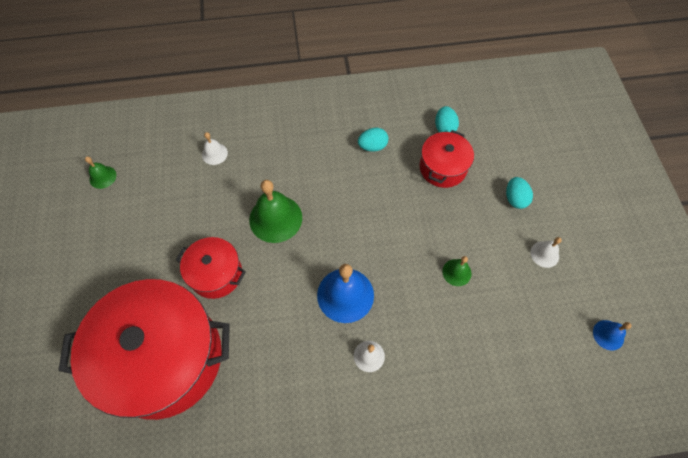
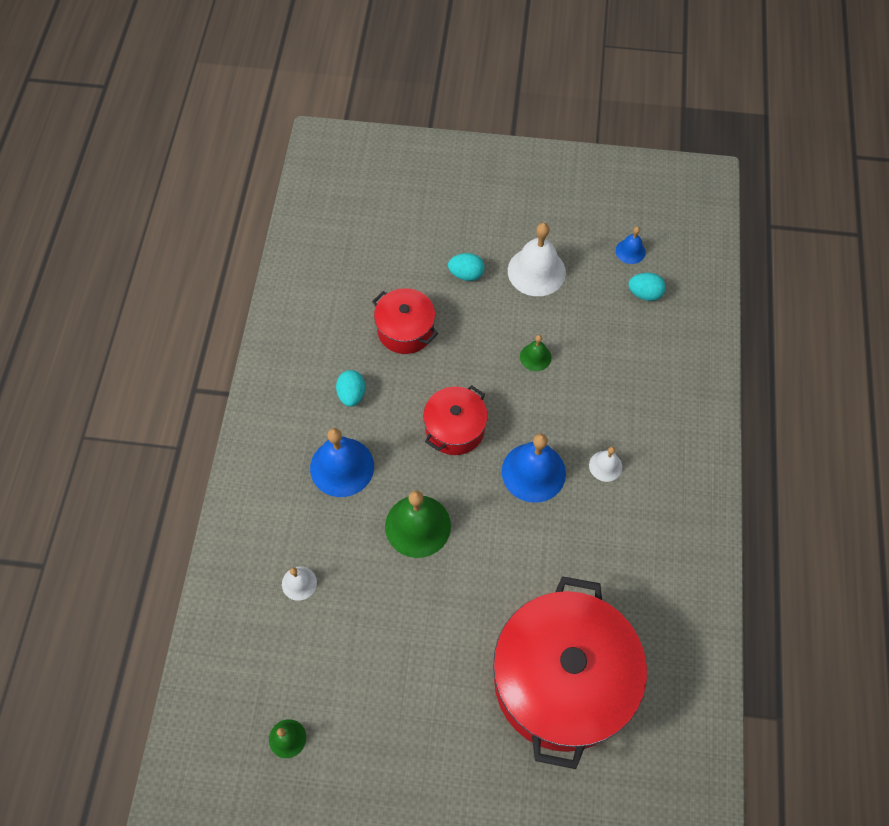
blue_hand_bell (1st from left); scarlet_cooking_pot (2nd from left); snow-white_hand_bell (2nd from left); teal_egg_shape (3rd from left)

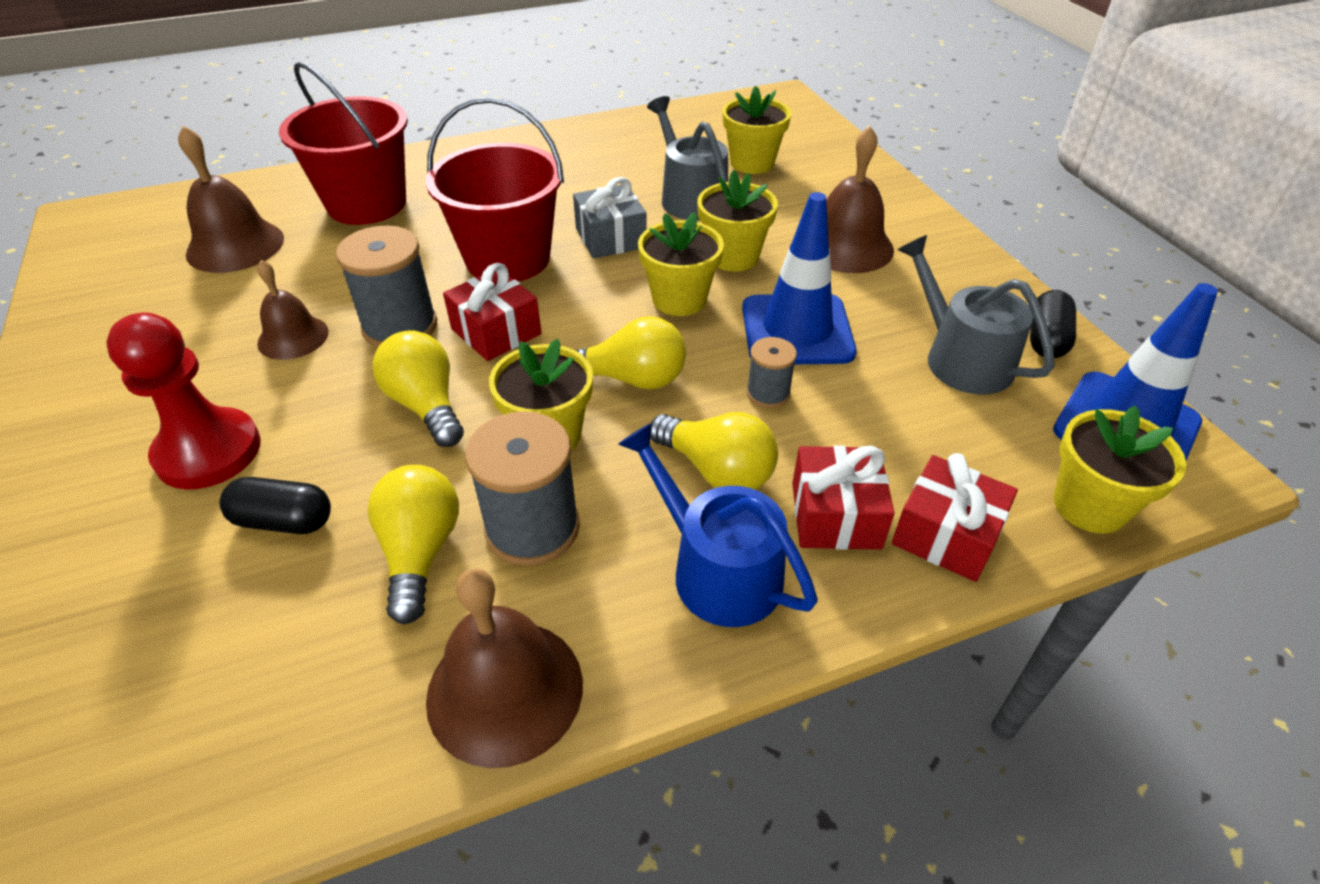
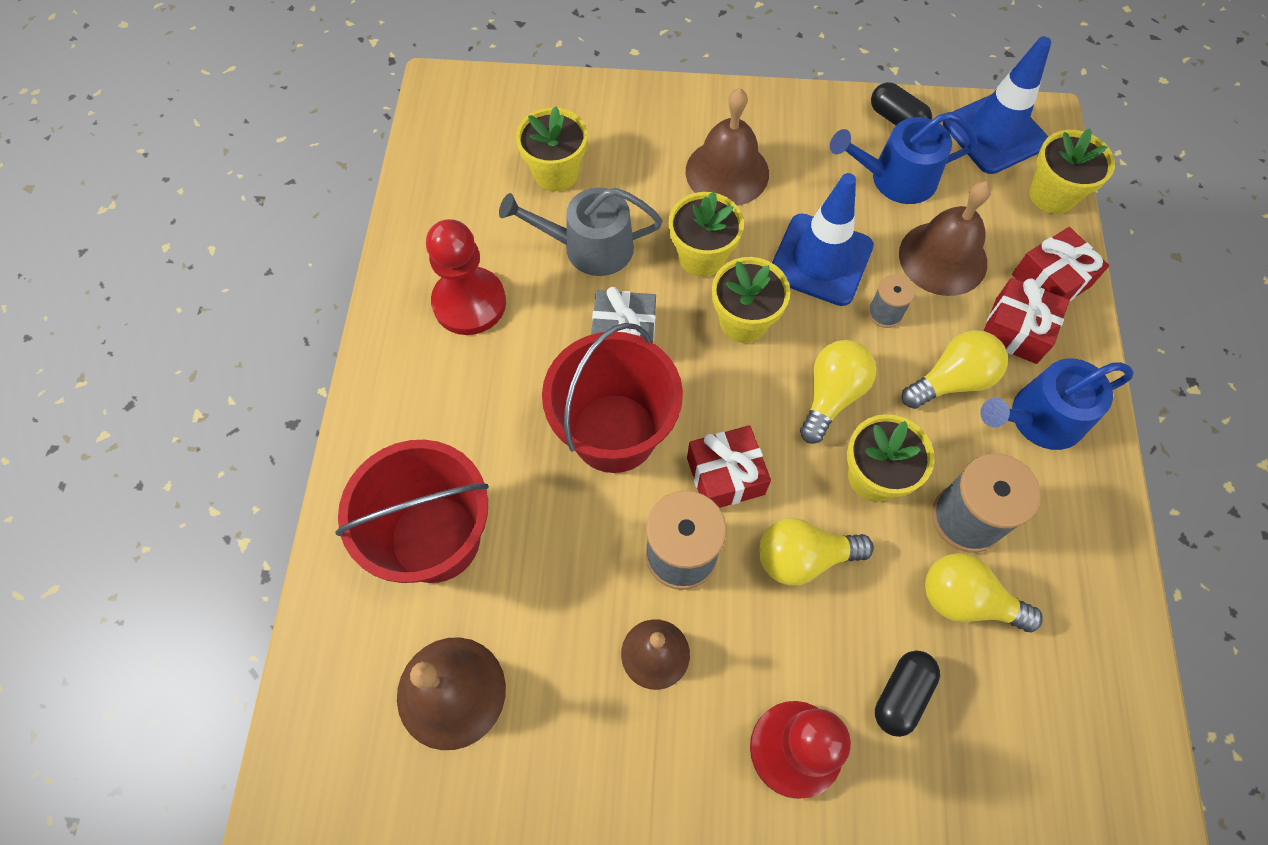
scarlet_game_pawn (1st from left); blue_watering_pot (1st from left); brown_hand_bell (4th from left)

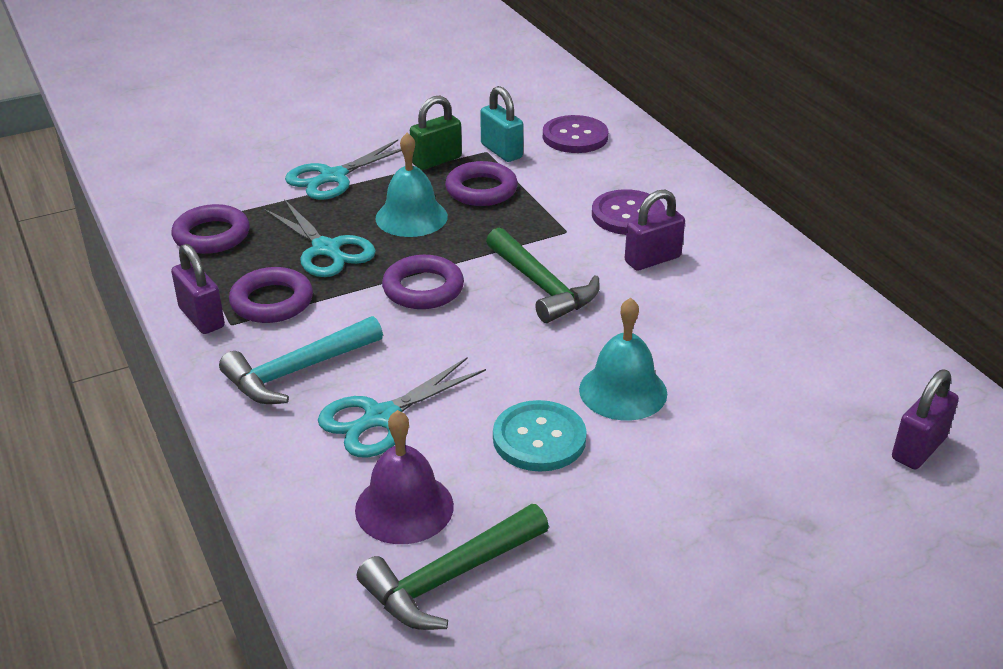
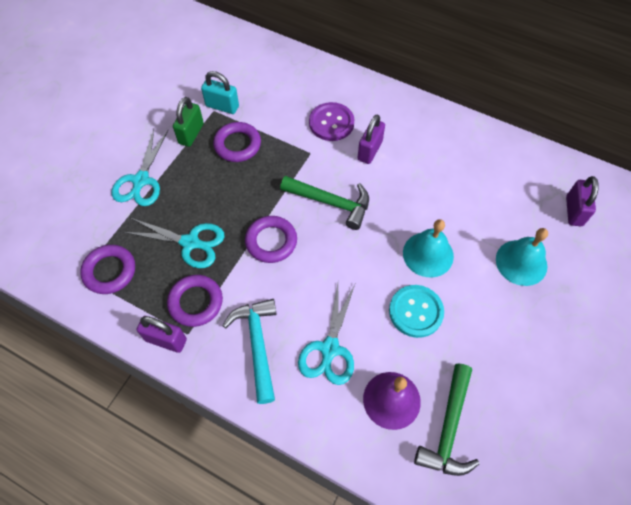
teal_hammer; teal_hand_bell (2nd from left); purple_button (1st from left in the first image)

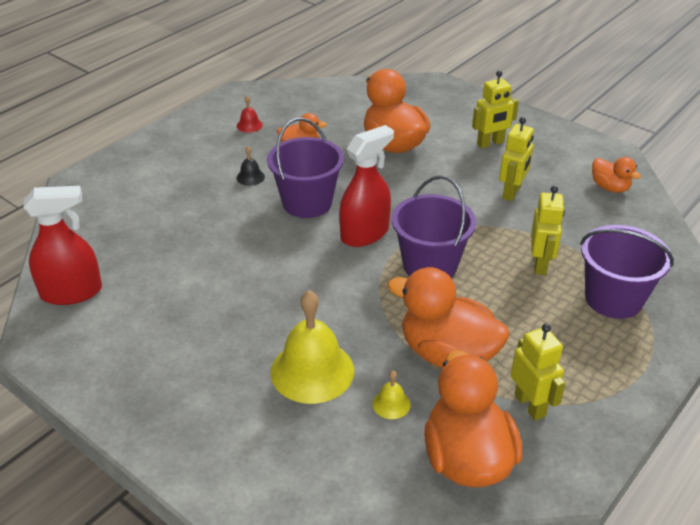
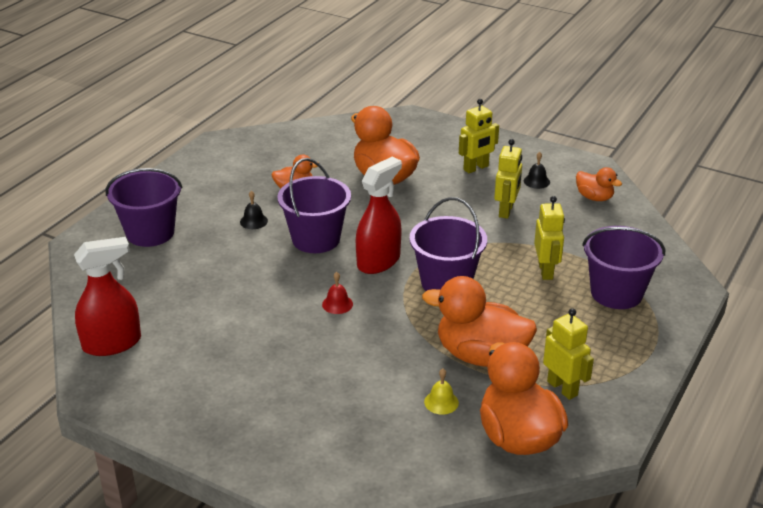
purple_sand_bucket (1st from left); scarlet_hand_bell; black_hand_bell (2nd from left); yellow_hand_bell (1st from left in the first image)

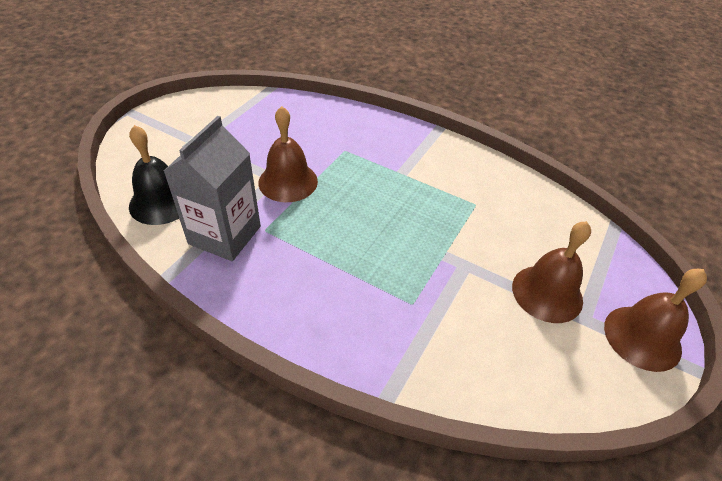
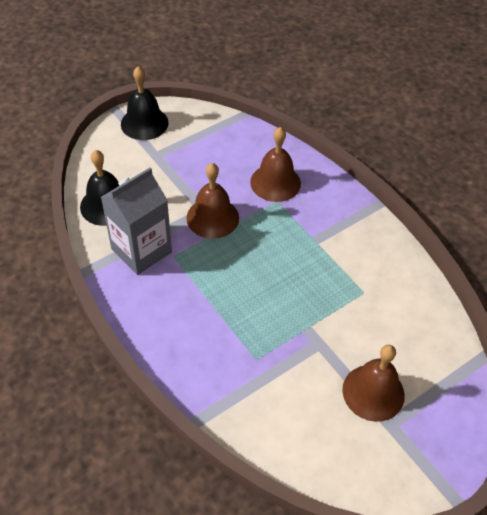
black_hand_bell (2nd from left); brown_hand_bell (2nd from left)

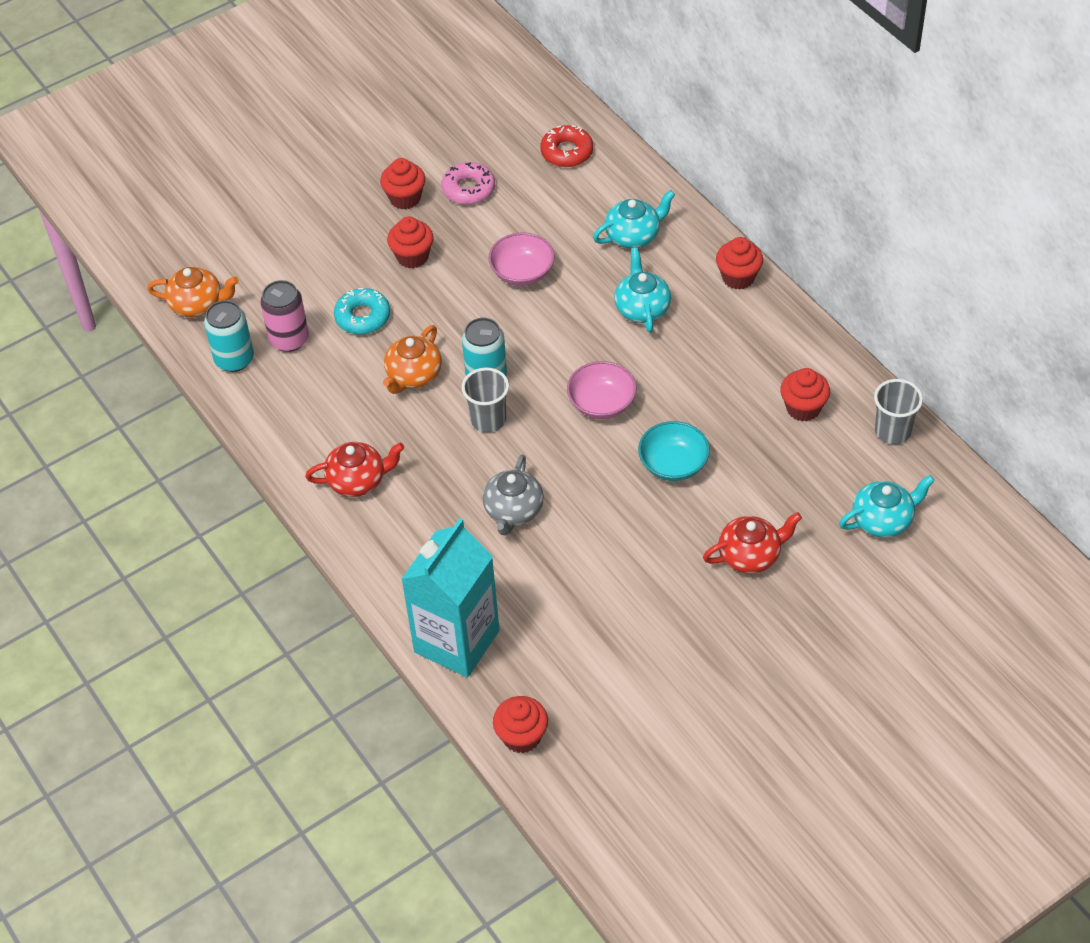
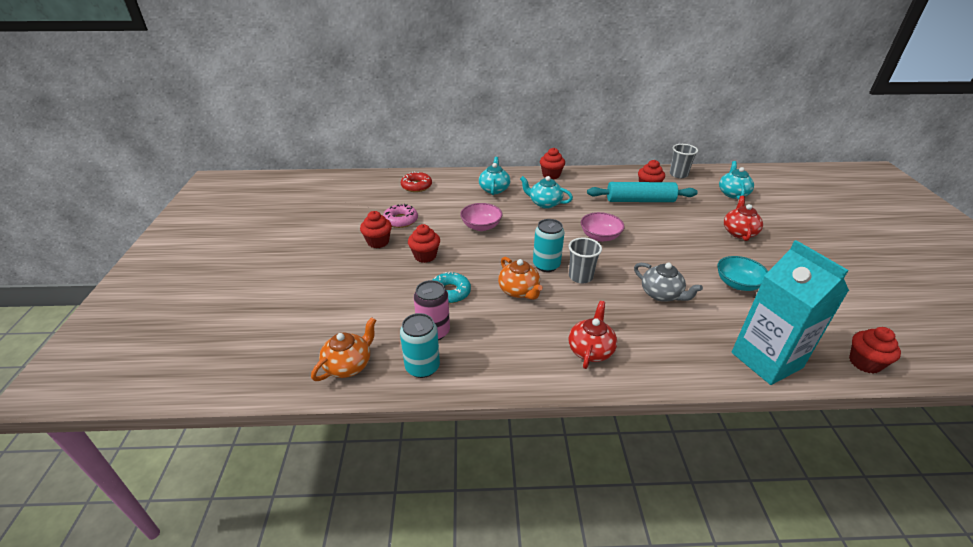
teal_rolling_pin; teal_deep_dish

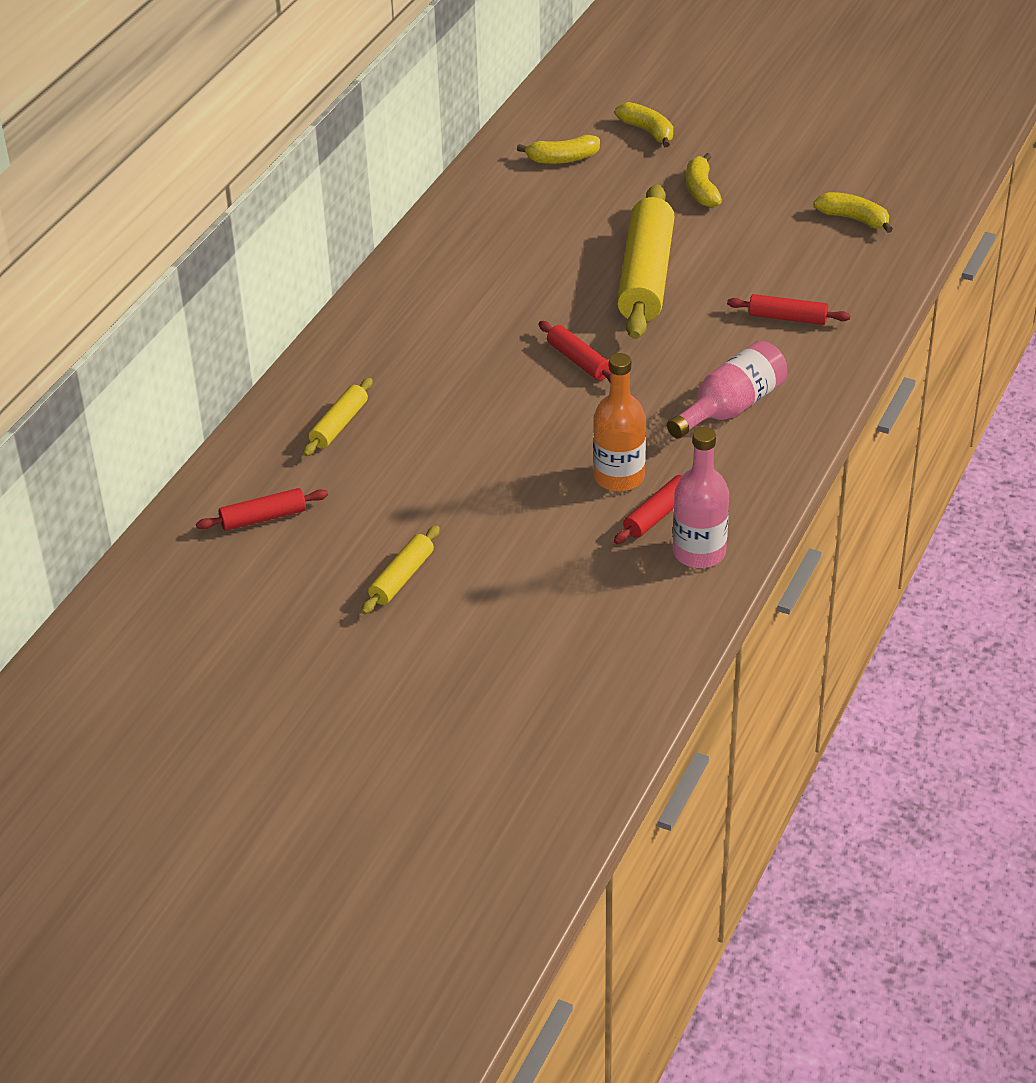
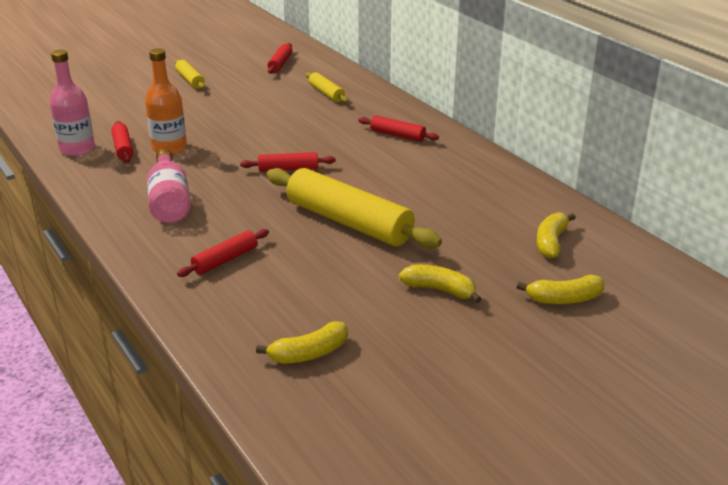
scarlet_rolling_pin (5th from left)

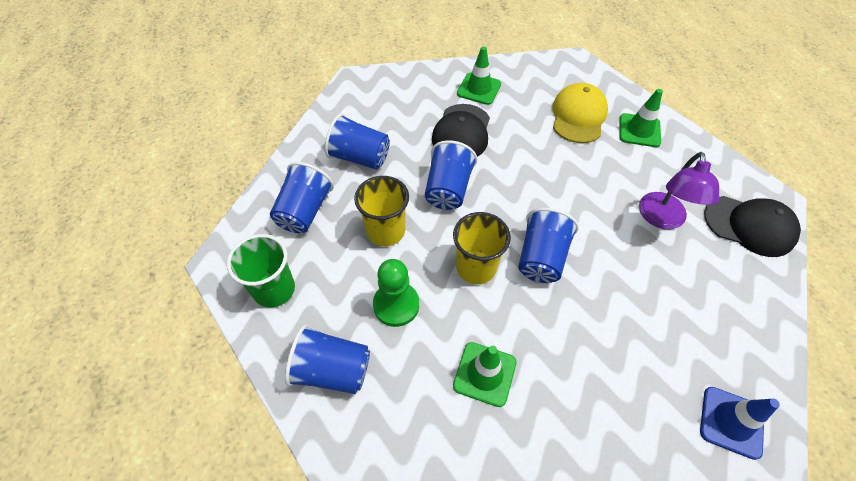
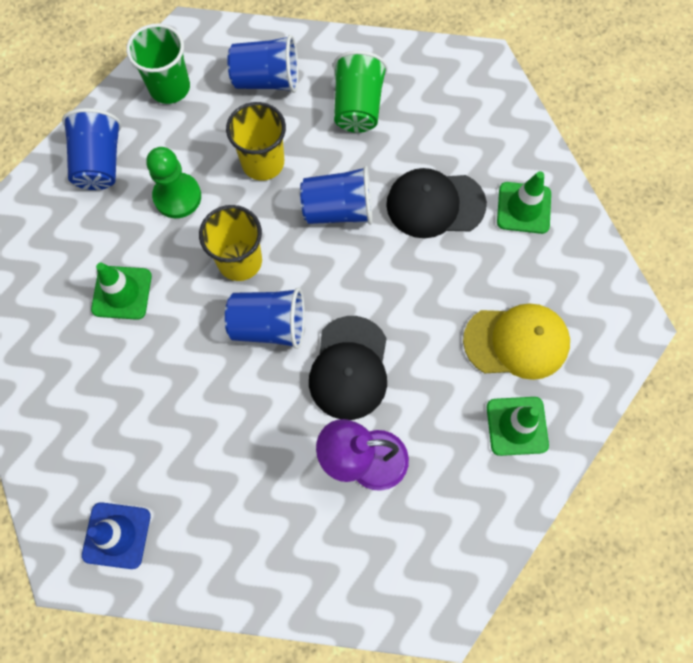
black_cap (1st from left); leaf-green_beaker (2nd from left)

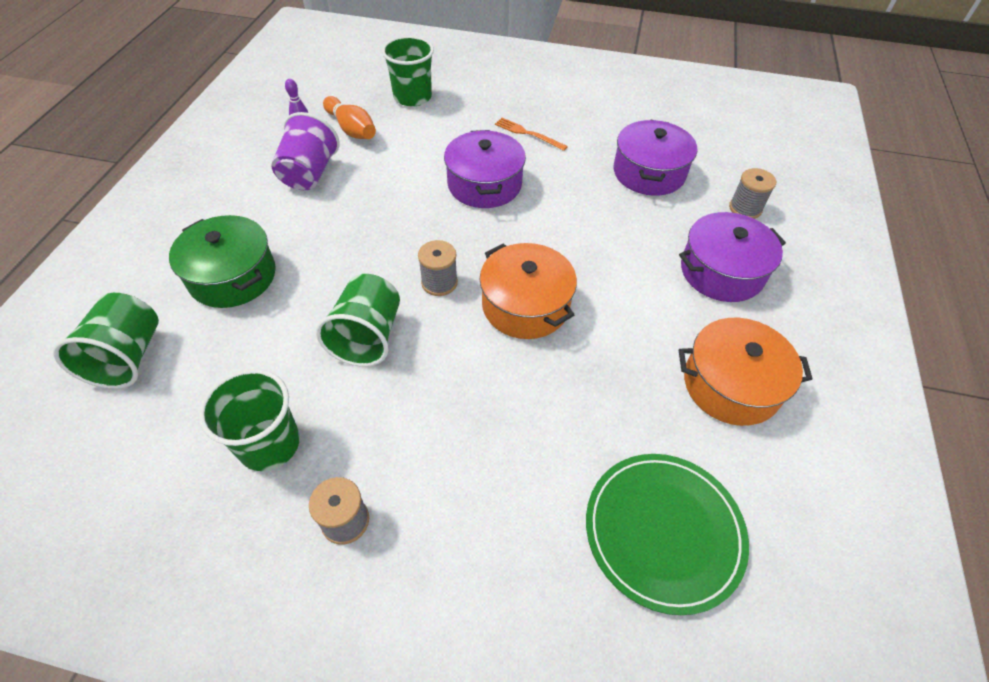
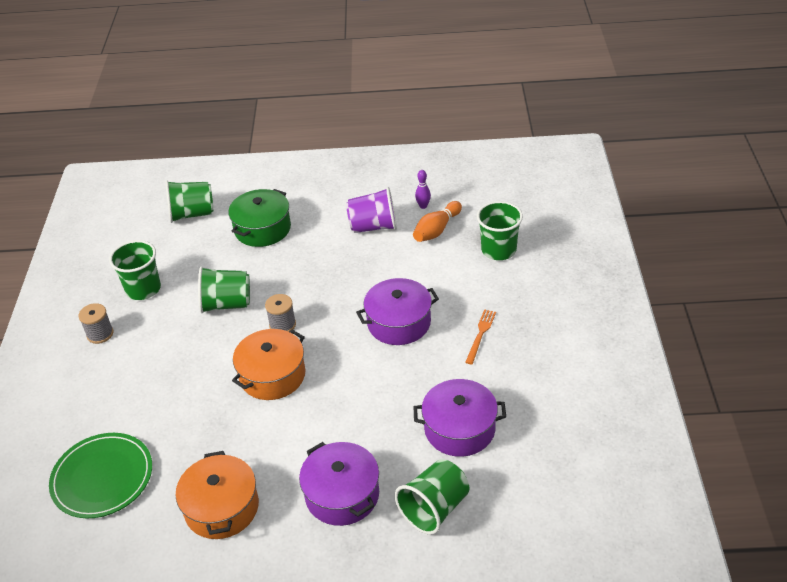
leaf-green_beaker (4th from left)

